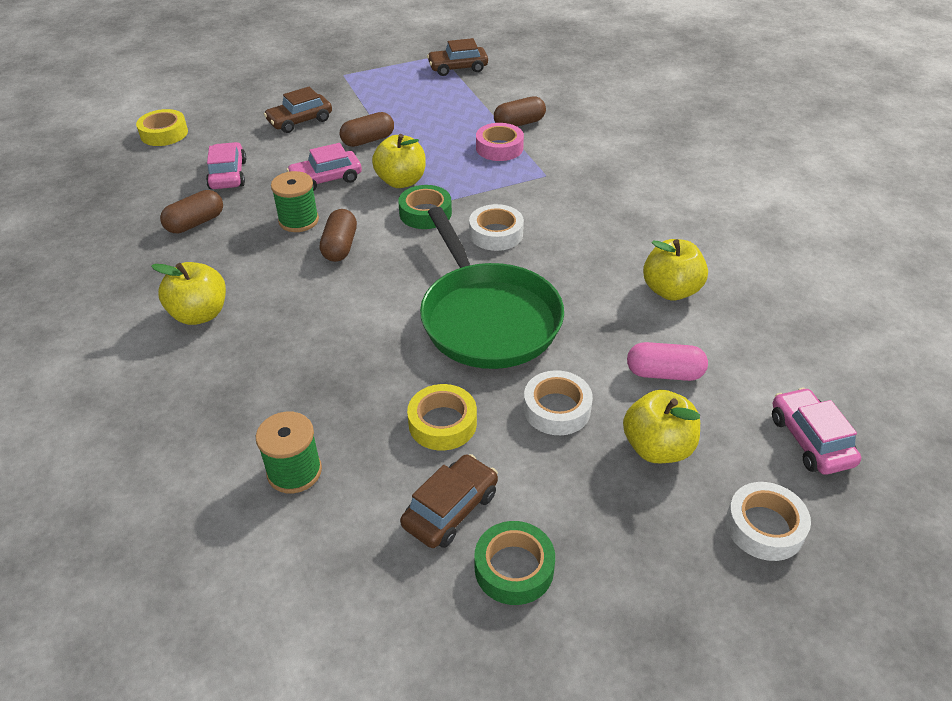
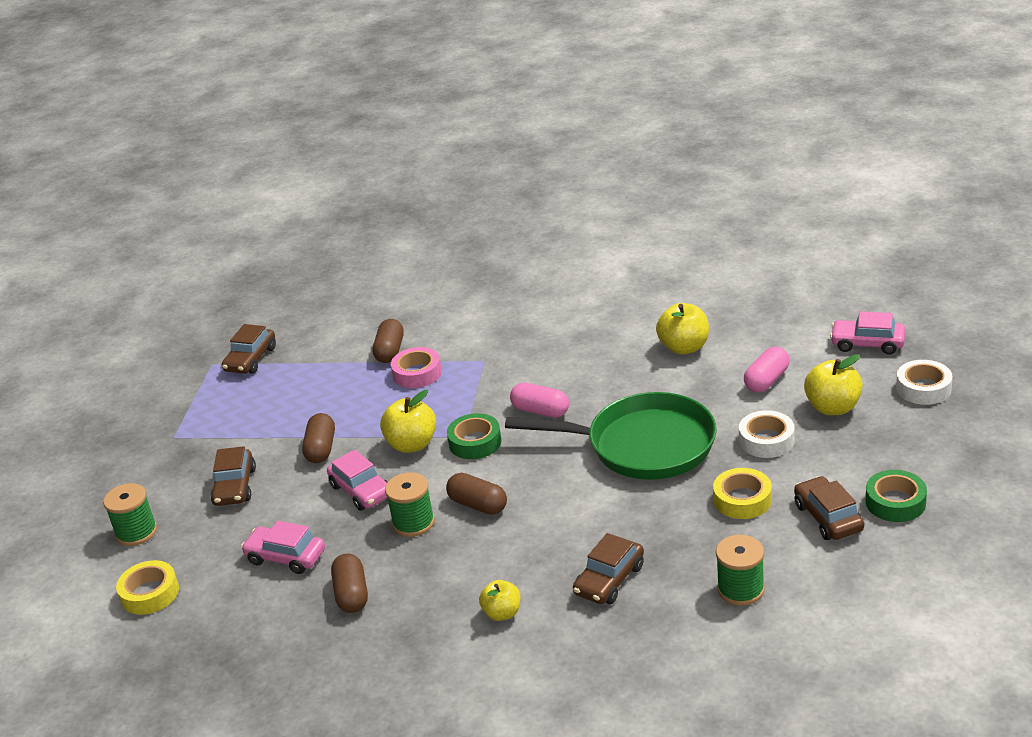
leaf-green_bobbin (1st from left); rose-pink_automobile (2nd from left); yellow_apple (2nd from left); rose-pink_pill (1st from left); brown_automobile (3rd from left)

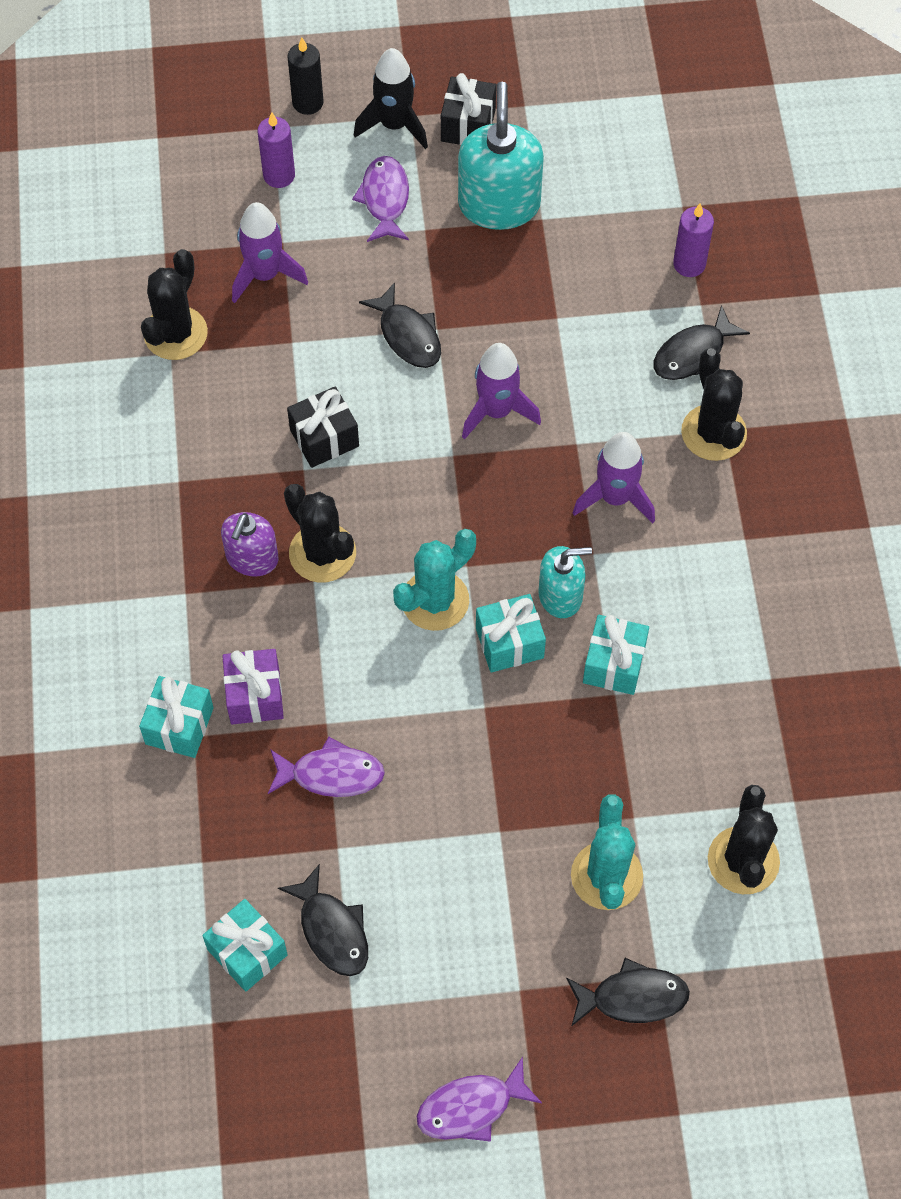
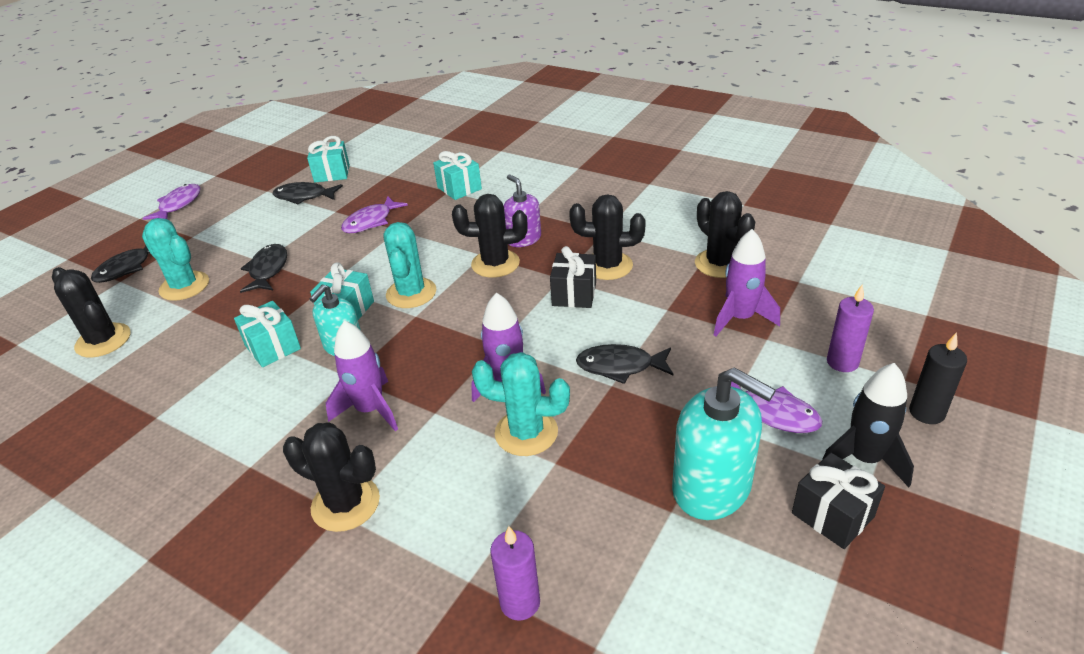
black_toy_fish (2nd from left); teal_cactus (3rd from left); black_cactus (4th from left); purple_present

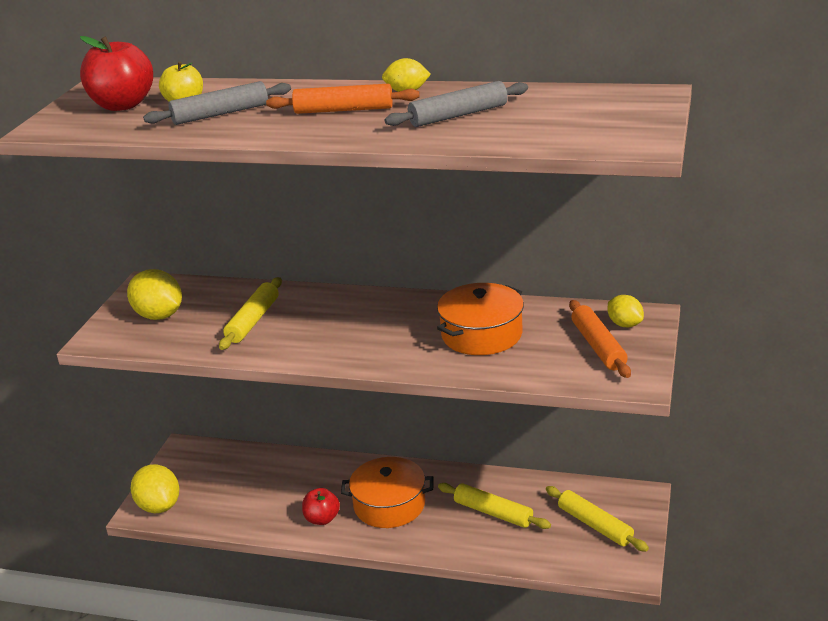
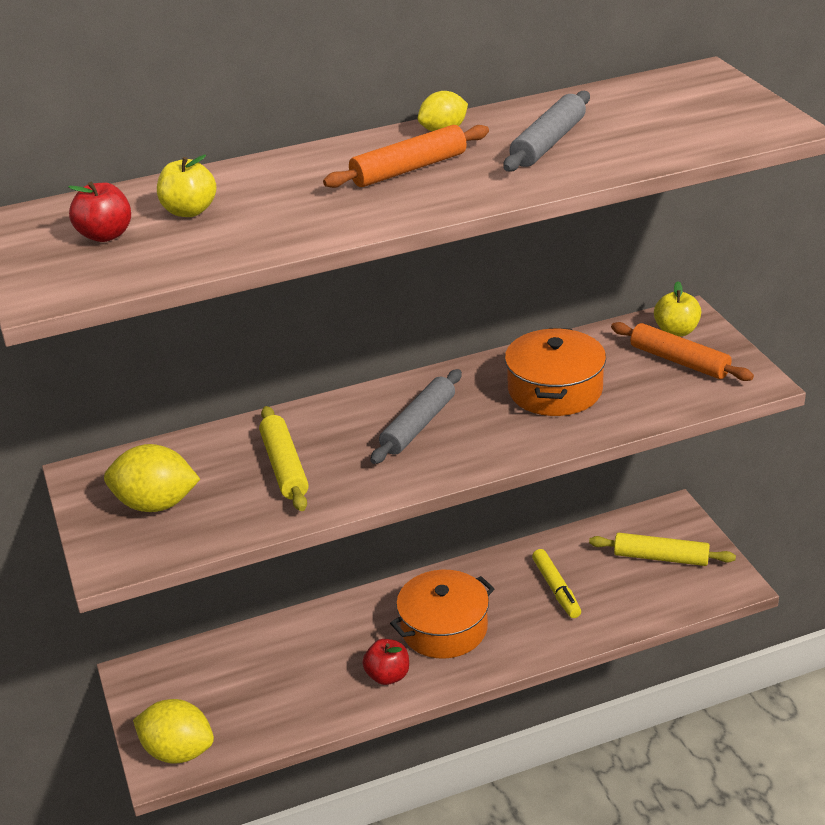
scarlet_apple (1st from left); grey_rolling_pin (1st from left); yellow_felt_pen; yellow_apple (2nd from left)

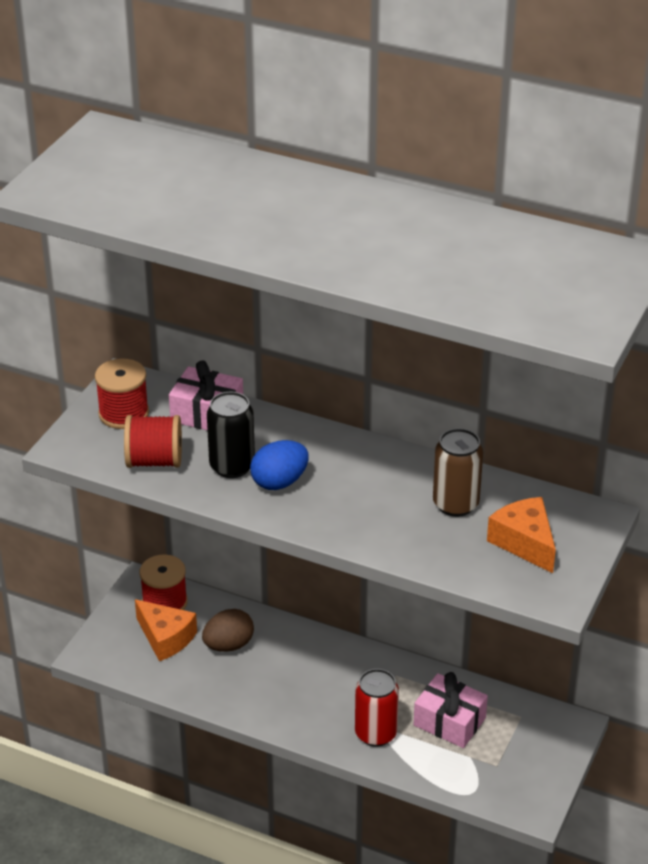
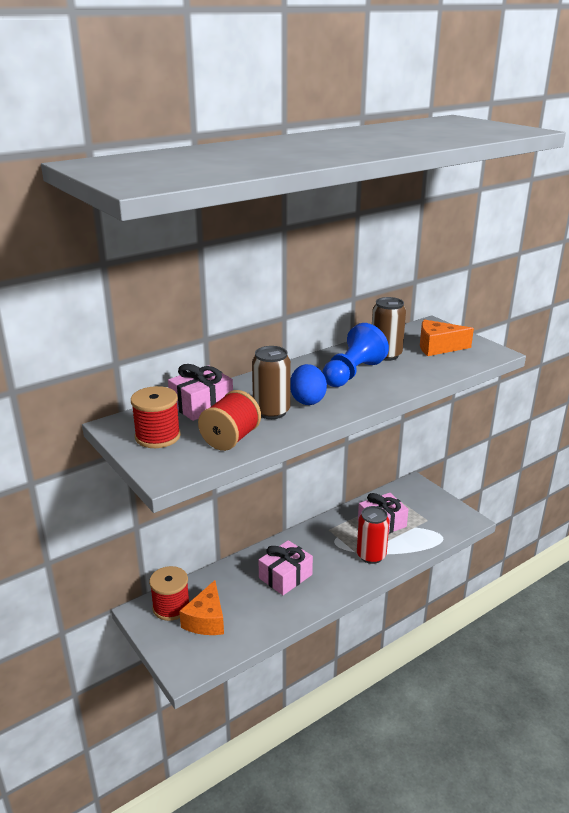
orange-coloured_cheese_wedge (1st from left); brown_tin (1st from left); rose-pink_present (2nd from left); blue_game_pawn; brown_egg_shape

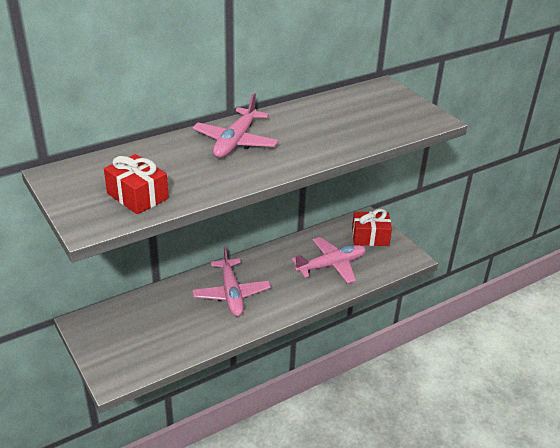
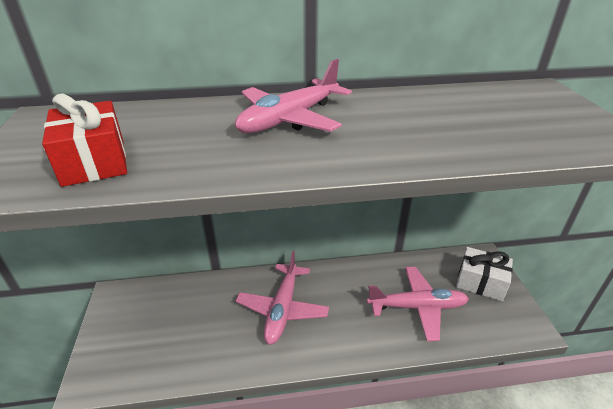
snow-white_present

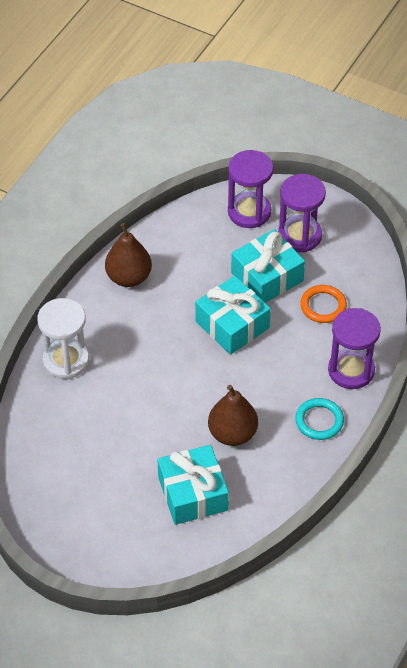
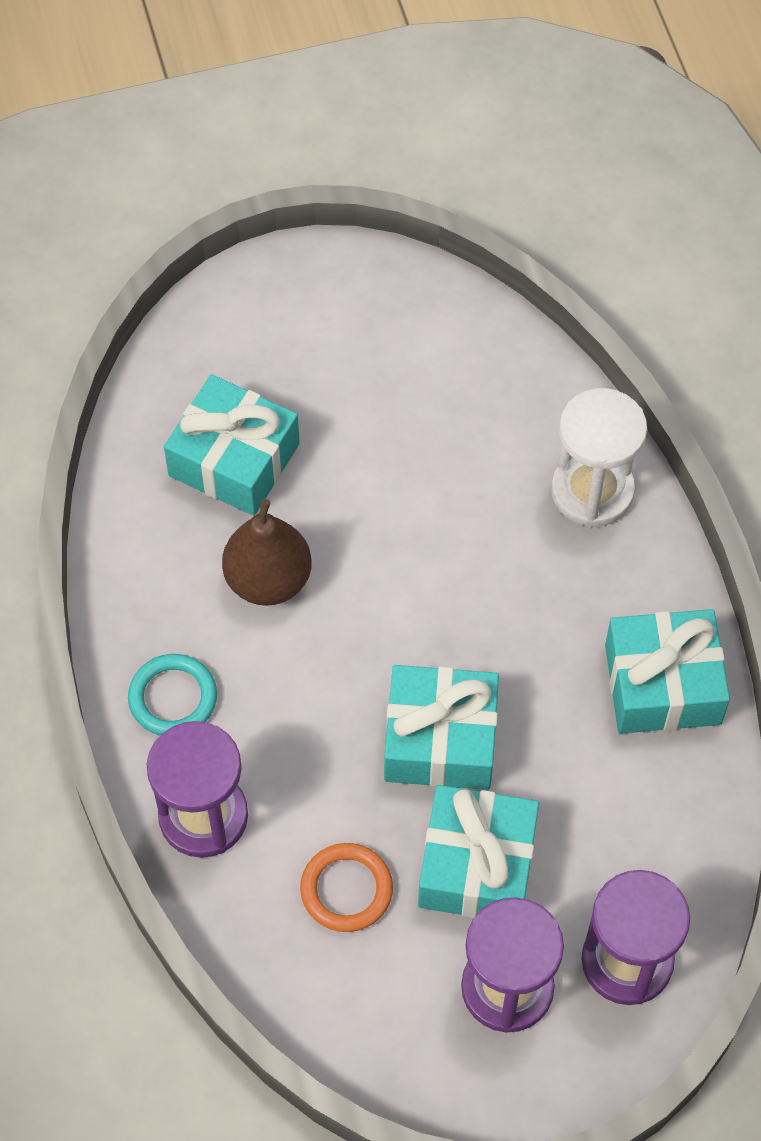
teal_present (4th from left)

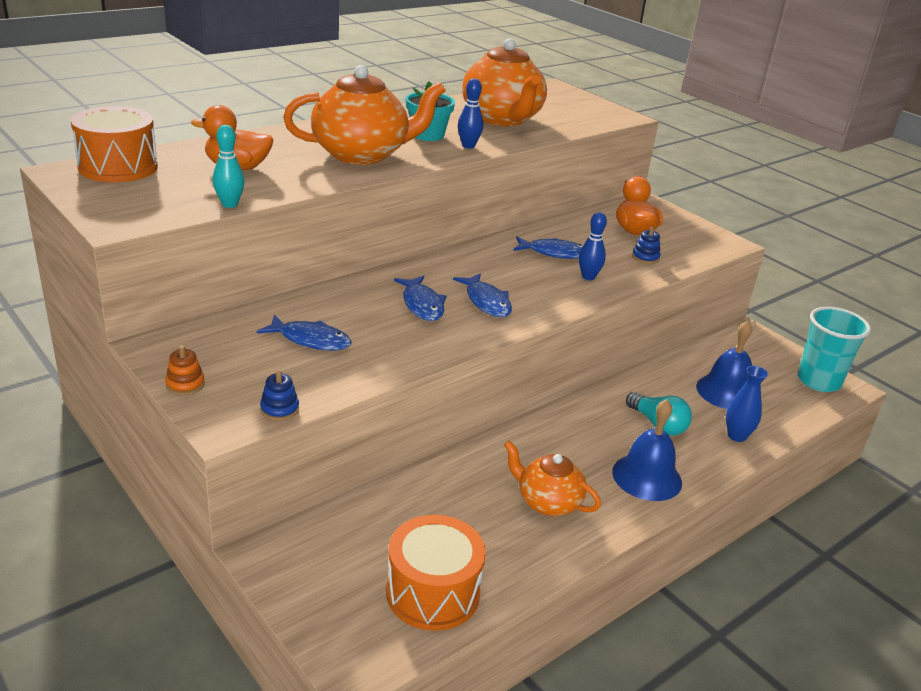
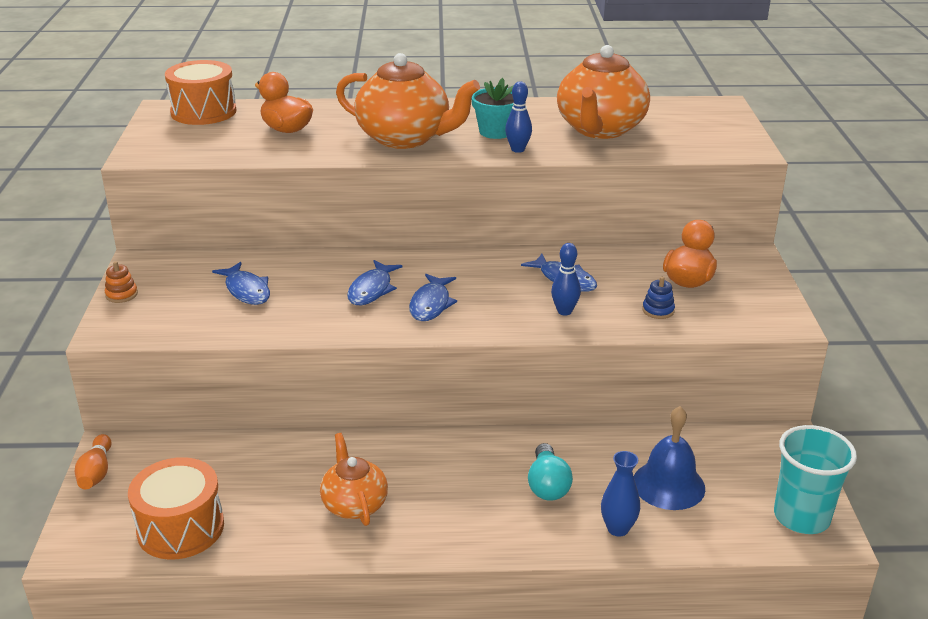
orange-coloured_skittle; teal_skittle; blue_stacking_rings (1st from left in the first image); blue_hand_bell (1st from left in the first image)

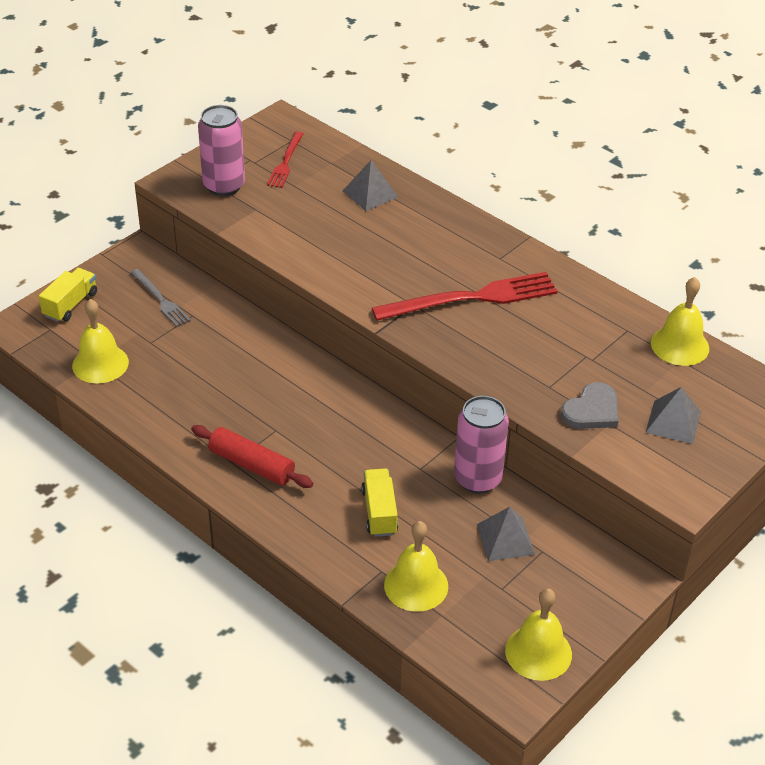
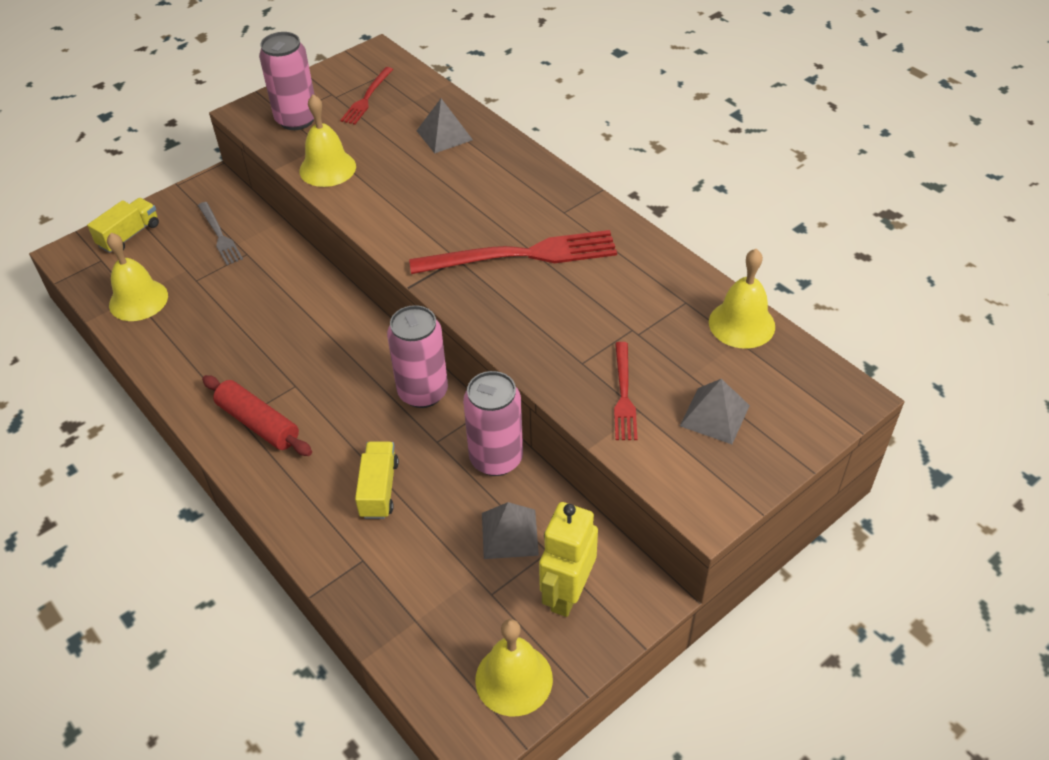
yellow_hand_bell (2nd from left); rose-pink_tin (2nd from left); yellow_robot; scarlet_dinner_fork (3rd from left)

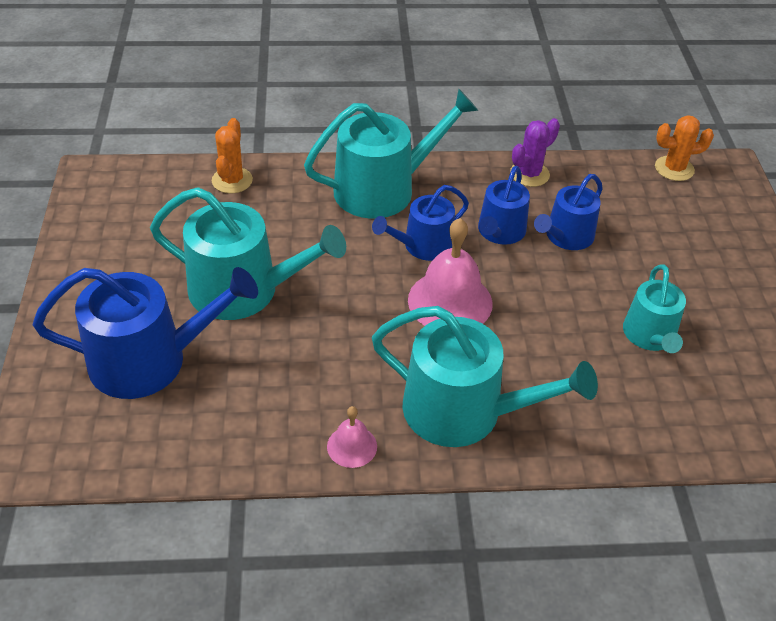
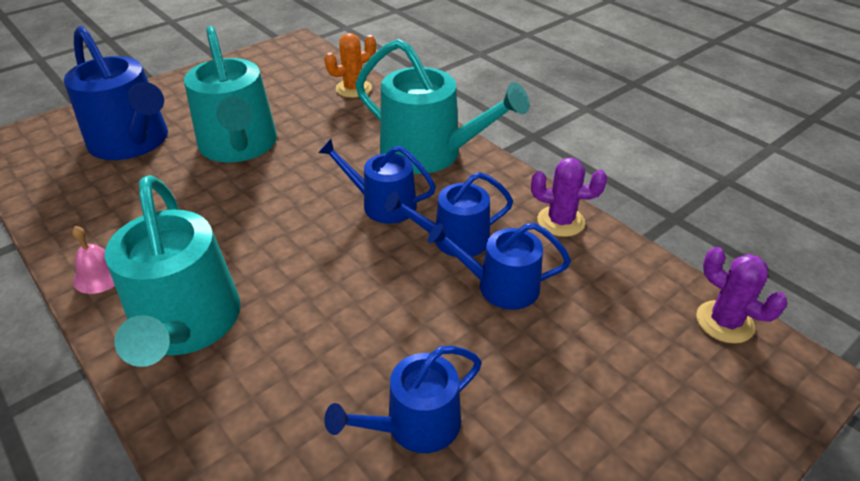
blue_watering_pot (3rd from left); purple_cactus (2nd from left); rose-pink_hand_bell (2nd from left in the first image)

